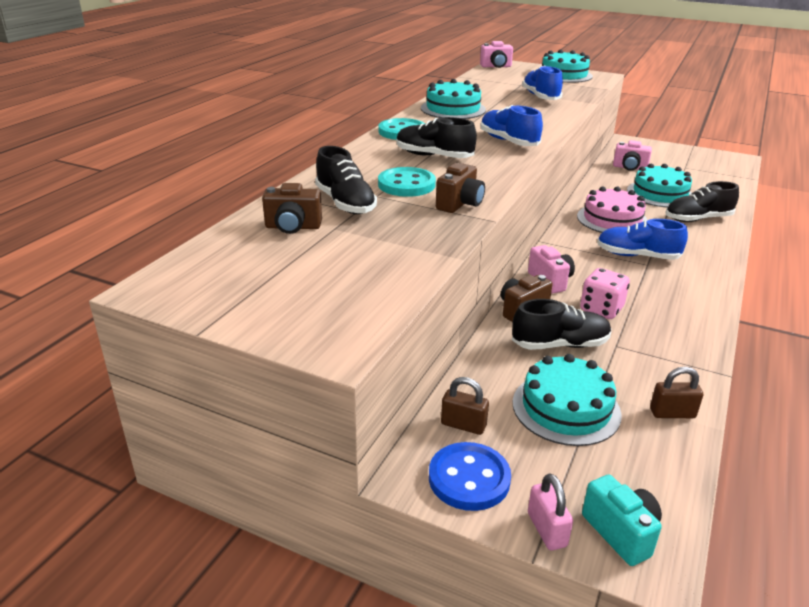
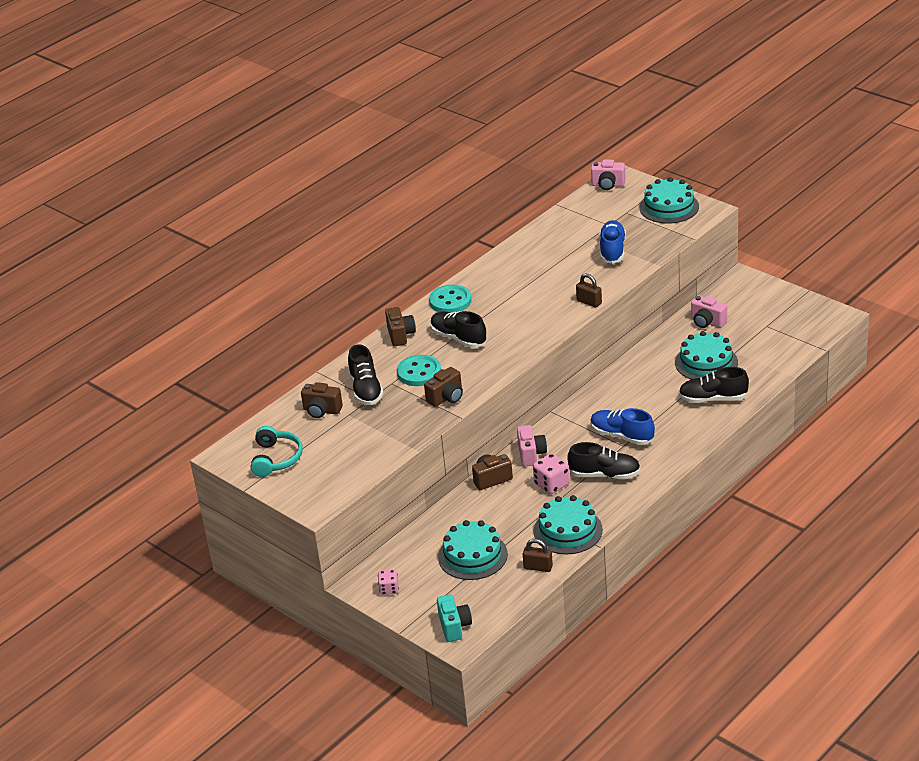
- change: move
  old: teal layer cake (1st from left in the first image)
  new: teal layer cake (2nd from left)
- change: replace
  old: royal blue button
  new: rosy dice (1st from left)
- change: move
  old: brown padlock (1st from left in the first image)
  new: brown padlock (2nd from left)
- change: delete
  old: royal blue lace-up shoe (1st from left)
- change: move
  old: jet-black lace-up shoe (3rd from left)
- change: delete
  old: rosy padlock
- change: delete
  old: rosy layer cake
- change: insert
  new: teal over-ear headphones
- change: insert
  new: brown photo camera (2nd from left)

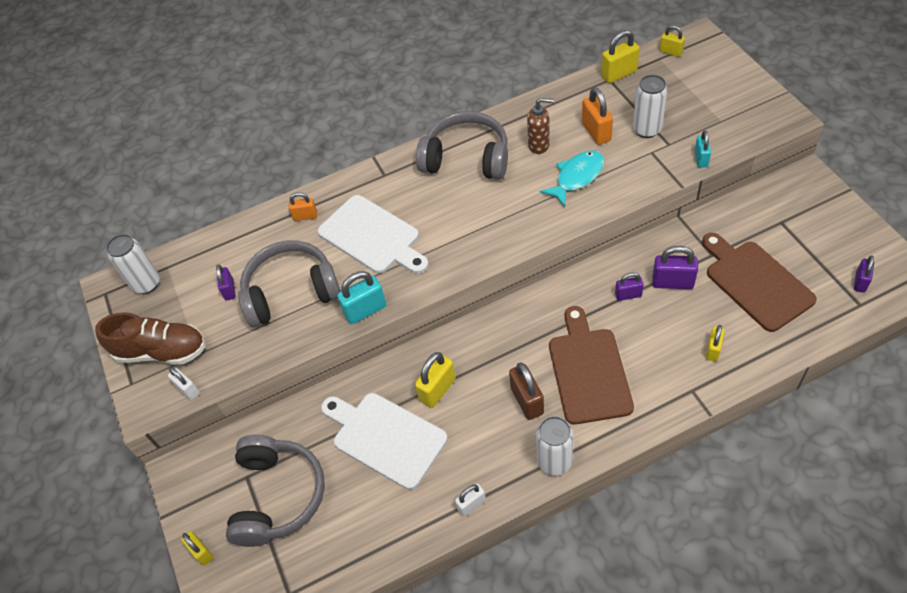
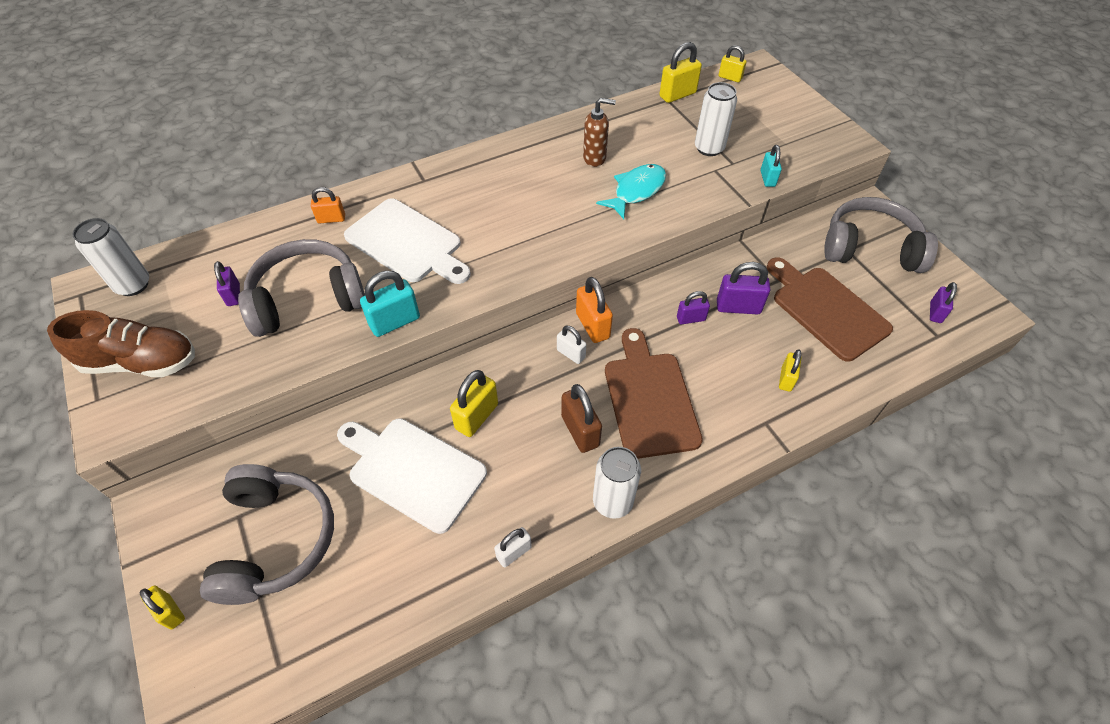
- change: move
  old: white padlock (1st from left in the first image)
  new: white padlock (2nd from left)
- change: move
  old: grey over-ear headphones (3rd from left)
- change: move
  old: orange padlock (2nd from left)

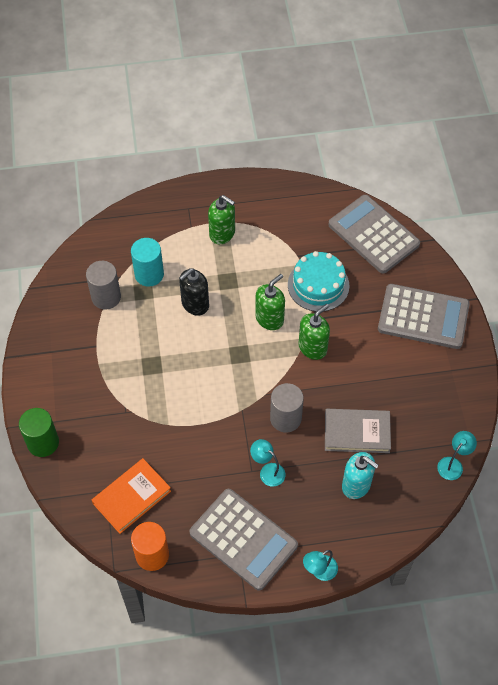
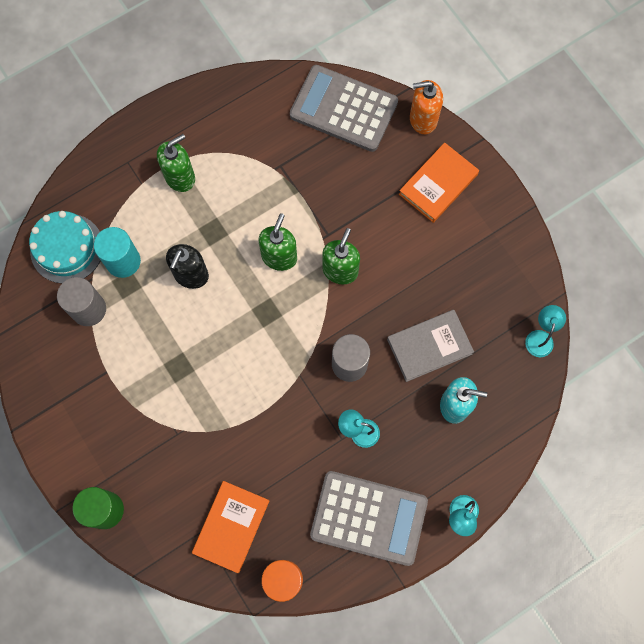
- change: rotate
  old: green soap pump (1st from left)
  degrees: -45
- change: move
  old: teal layer cake
- change: replace
  old: grey pocket calculator (3rd from left)
  new: orange hardback (2nd from left)
- change: insert
  new: orange soap pump

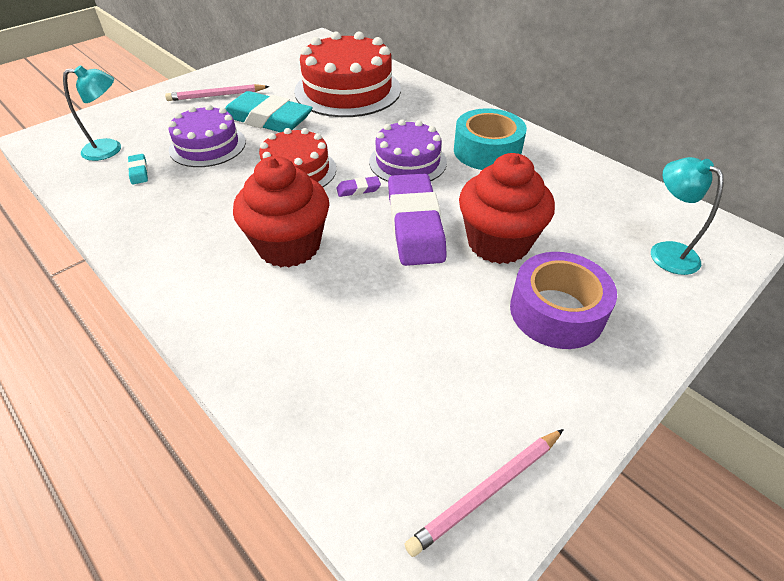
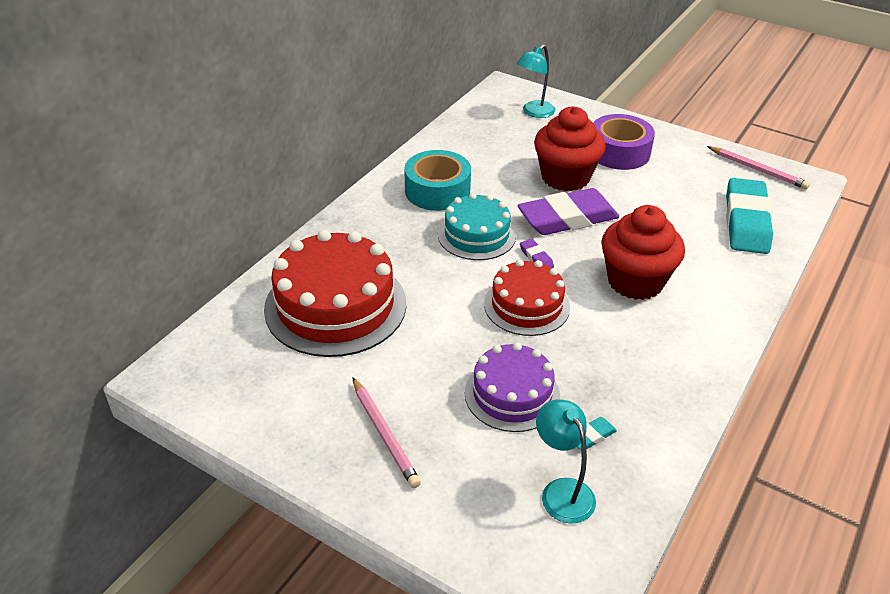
- change: move
  old: teal eraser (2nd from left)
- change: recolor
  old: royal purple layer cake (2nd from left)
  new: teal layer cake

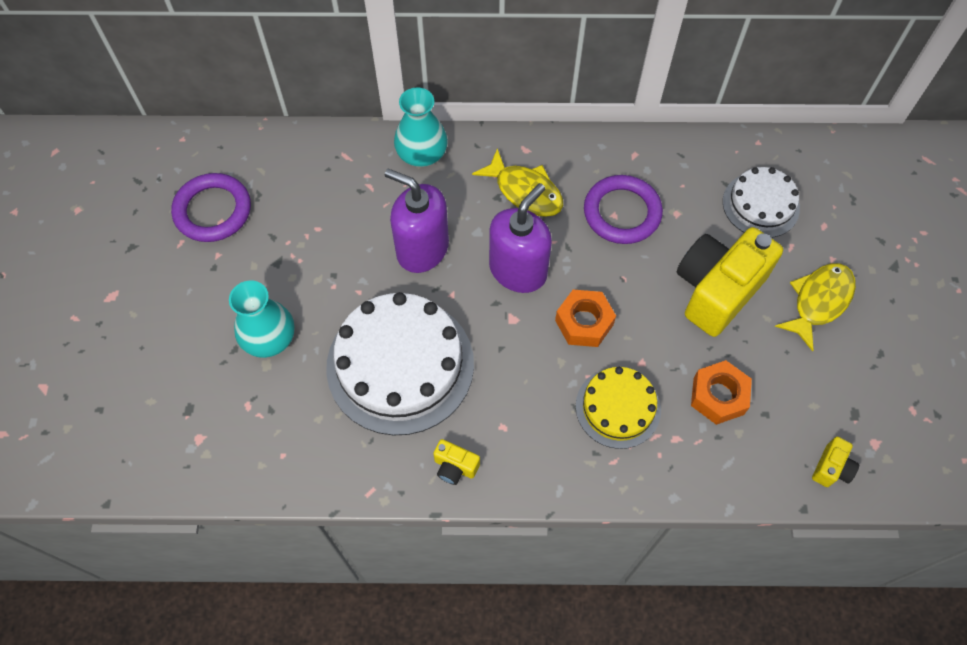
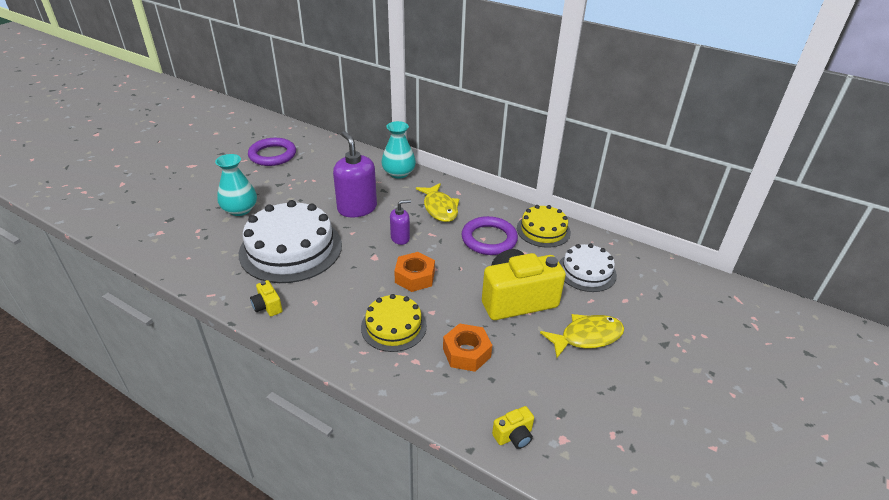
- change: resize
  old: royal purple soap pump (2nd from left)
  factor: 0.54
- change: insert
  new: yellow layer cake (2nd from left)

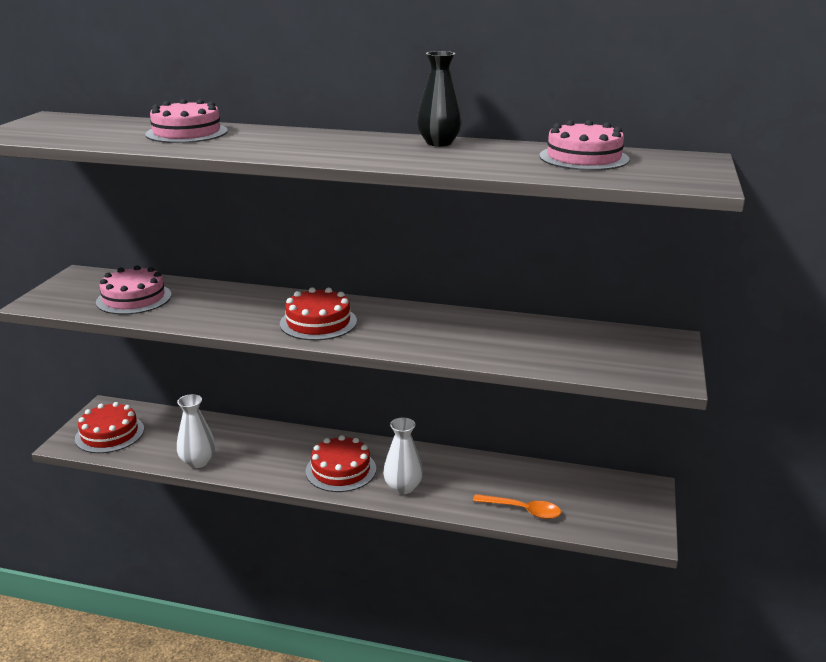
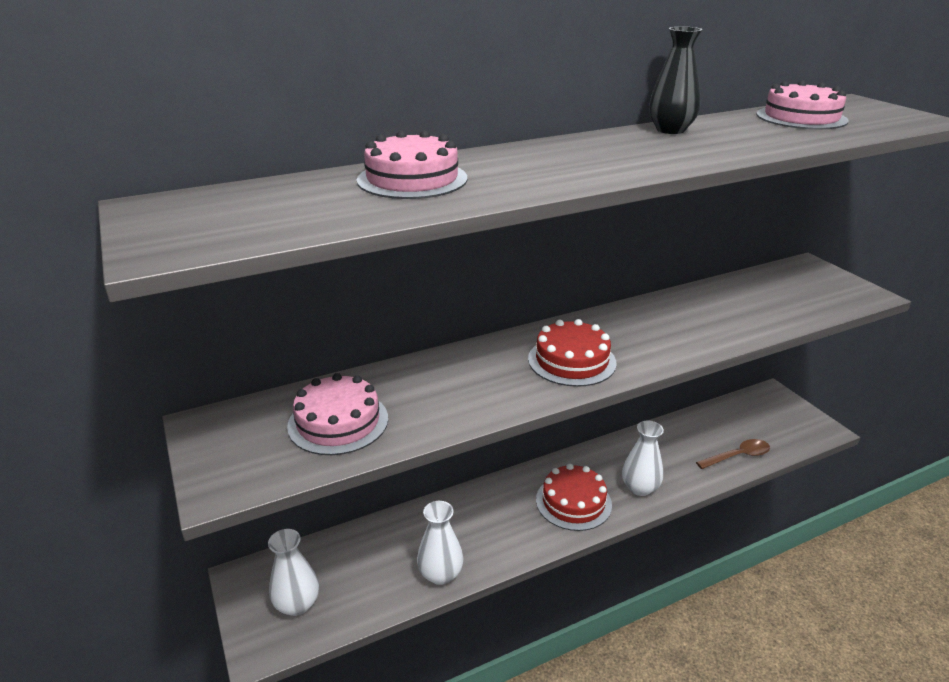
- change: replace
  old: red layer cake (1st from left)
  new: white flower vase (1st from left)
- change: recolor
  old: orange spoon
  new: brown spoon

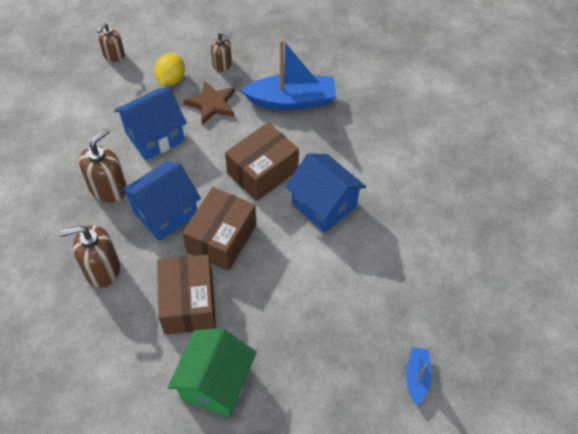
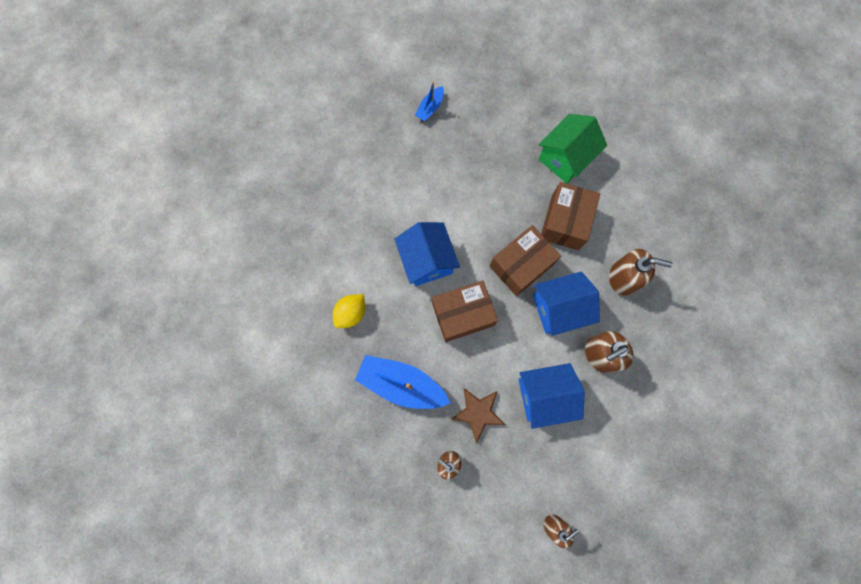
- change: move
  old: yellow lemon

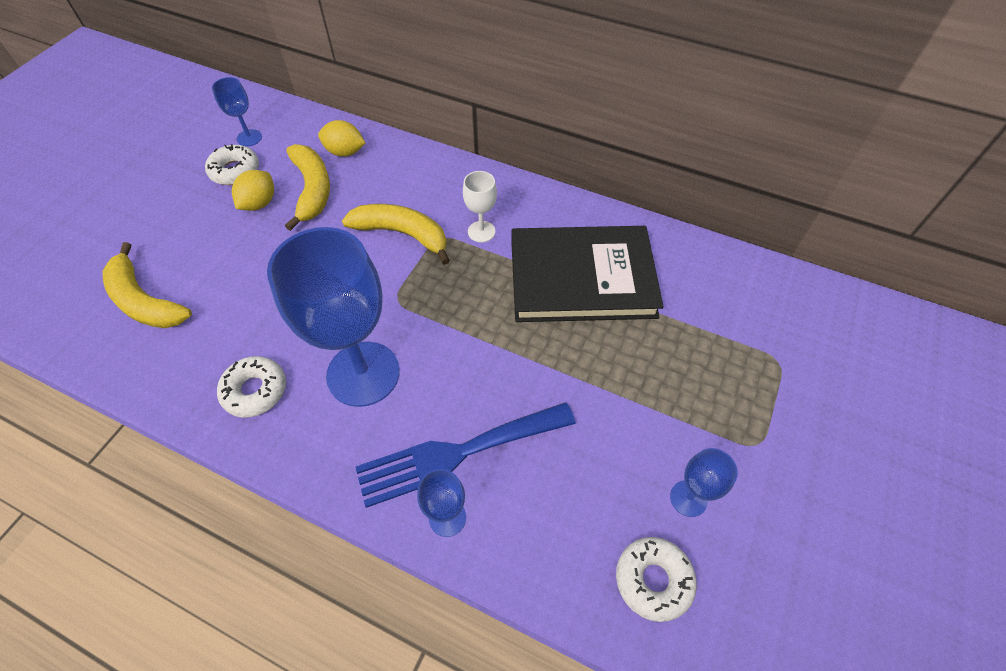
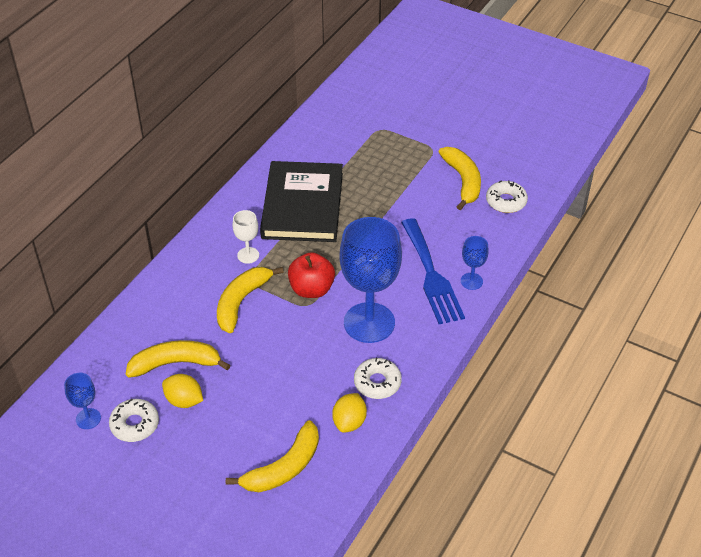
- change: move
  old: yellow lemon (2nd from left)
- change: replace
  old: royal blue chalice (4th from left)
  new: yellow banana fruit (4th from left)
- change: insert
  new: red apple

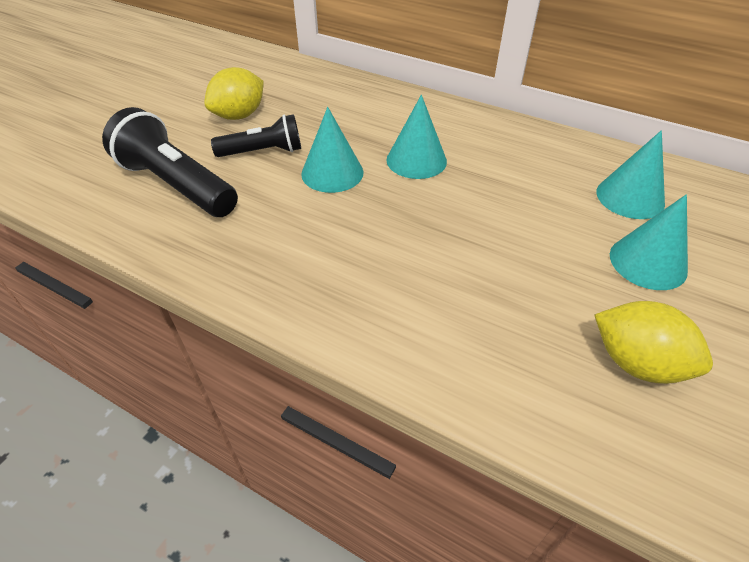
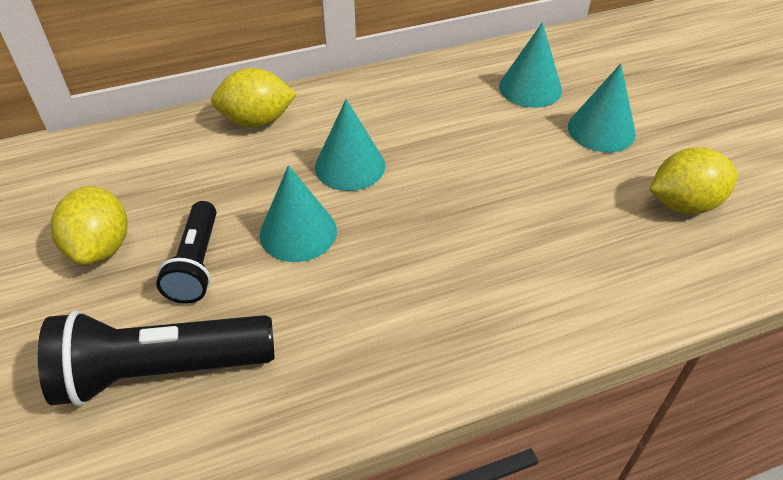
- change: rotate
  old: jet-black torch (2nd from left)
  degrees: 150
- change: insert
  new: yellow lemon (2nd from left)

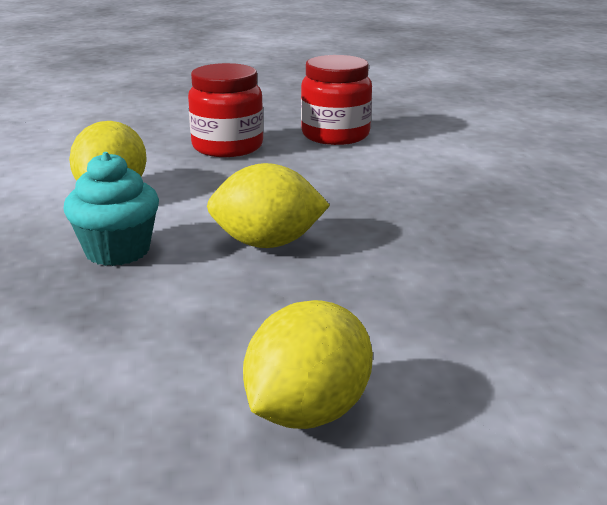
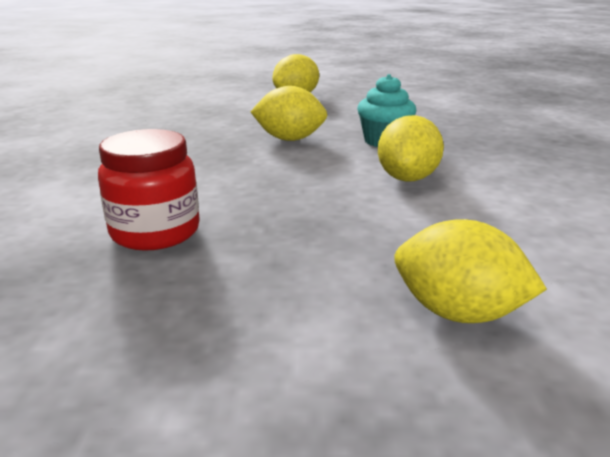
- change: delete
  old: red jar (1st from left)
- change: insert
  new: yellow lemon (4th from left)

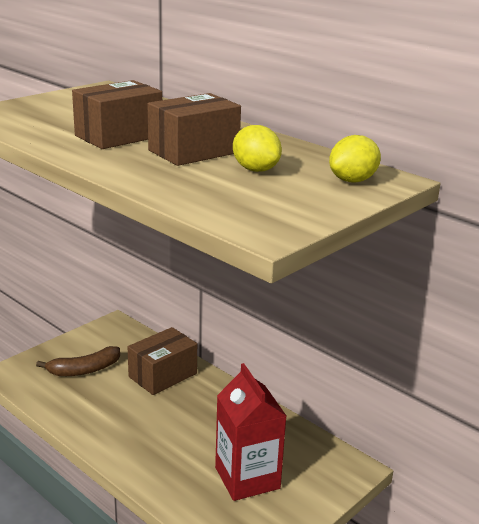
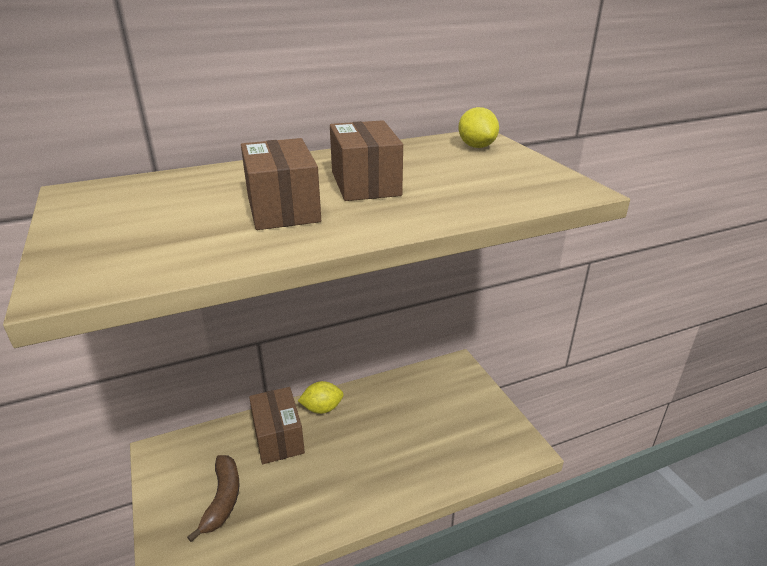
- change: delete
  old: red carton
- change: move
  old: yellow lemon (1st from left)

